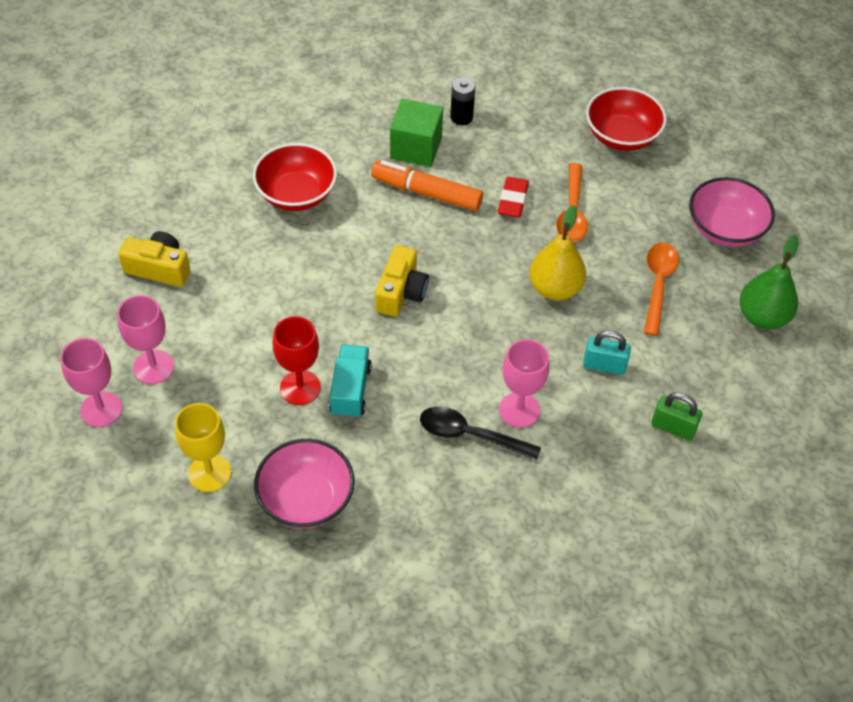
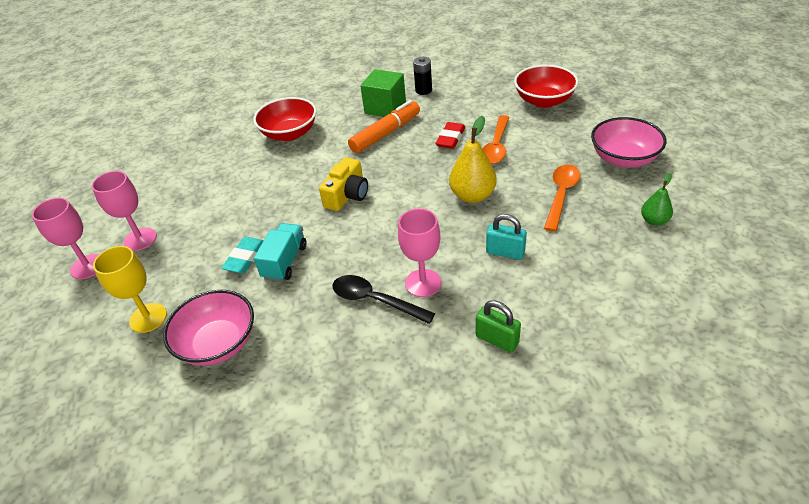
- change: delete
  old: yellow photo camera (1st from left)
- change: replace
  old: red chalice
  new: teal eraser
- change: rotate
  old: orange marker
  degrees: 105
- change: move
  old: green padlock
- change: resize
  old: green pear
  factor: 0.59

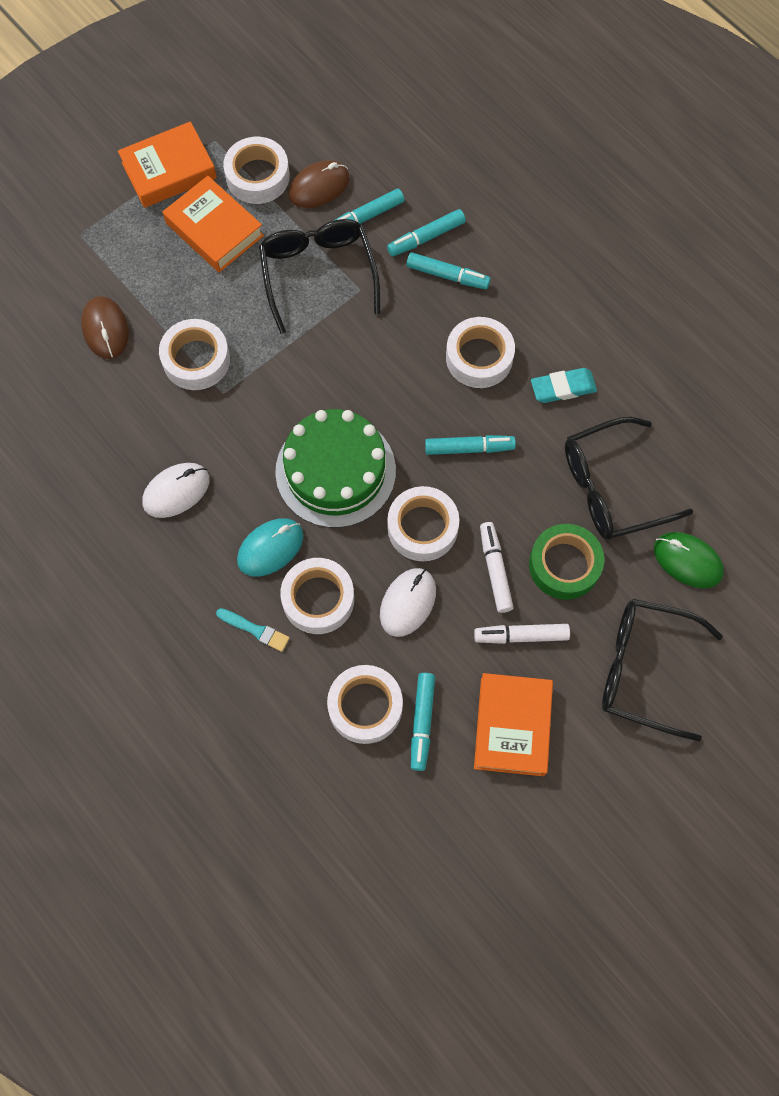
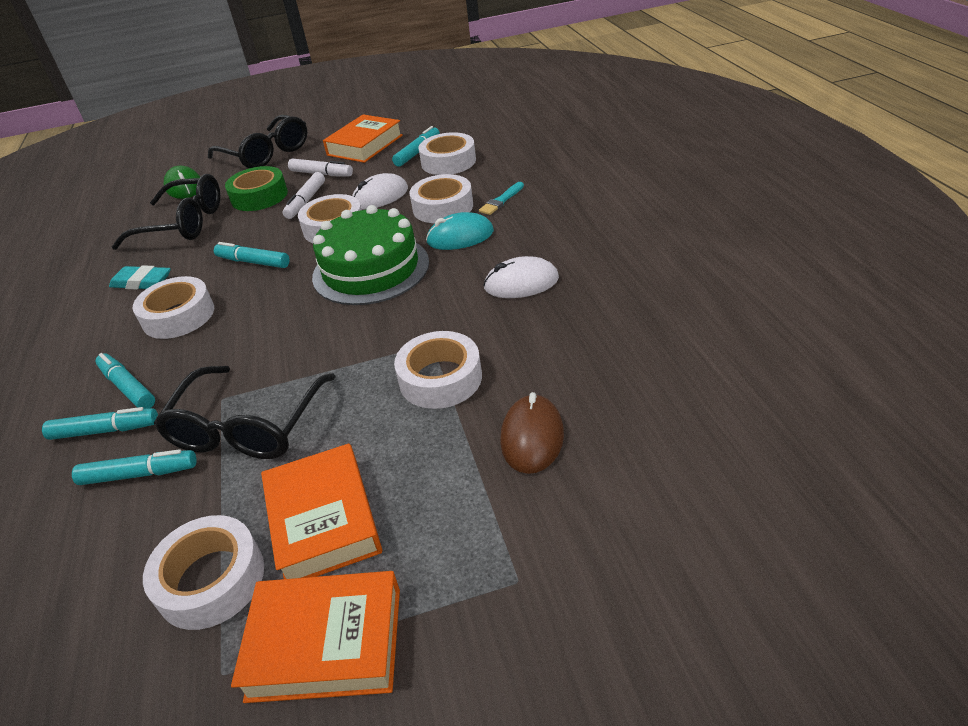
- change: rotate
  old: teal brush
  degrees: -105
- change: delete
  old: brown PC mouse (2nd from left)

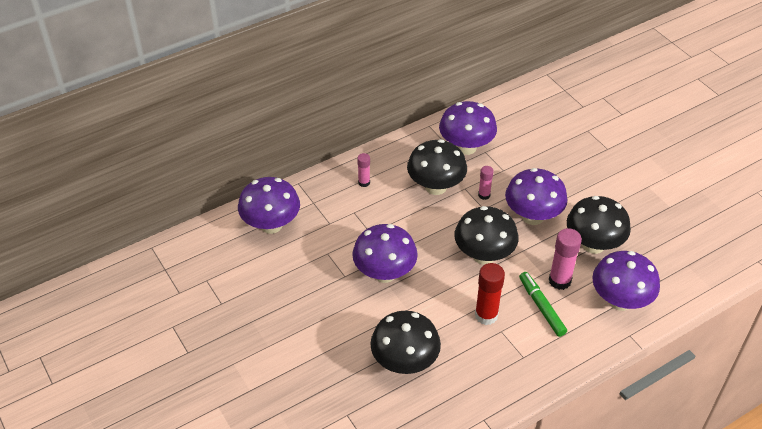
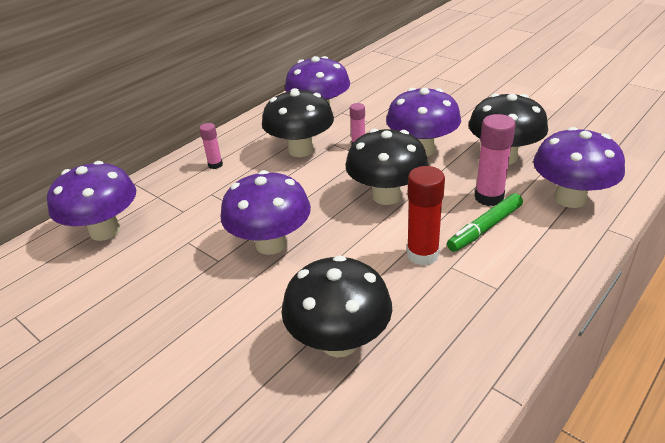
- change: rotate
  old: green marker
  degrees: -90

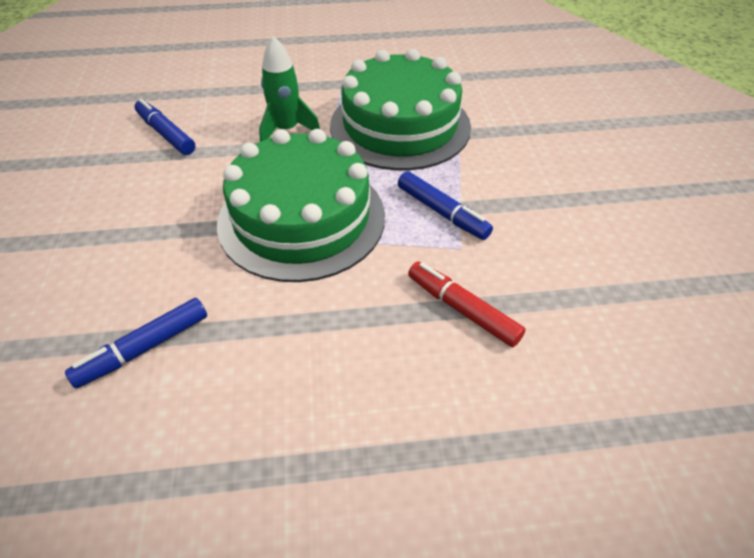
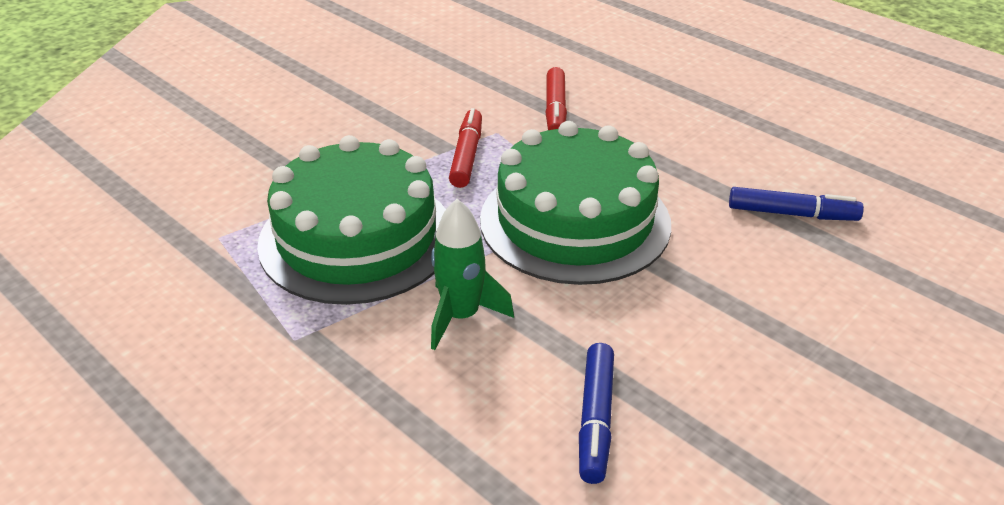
- change: recolor
  old: royal blue marker (3rd from left)
  new: red marker (1st from left)

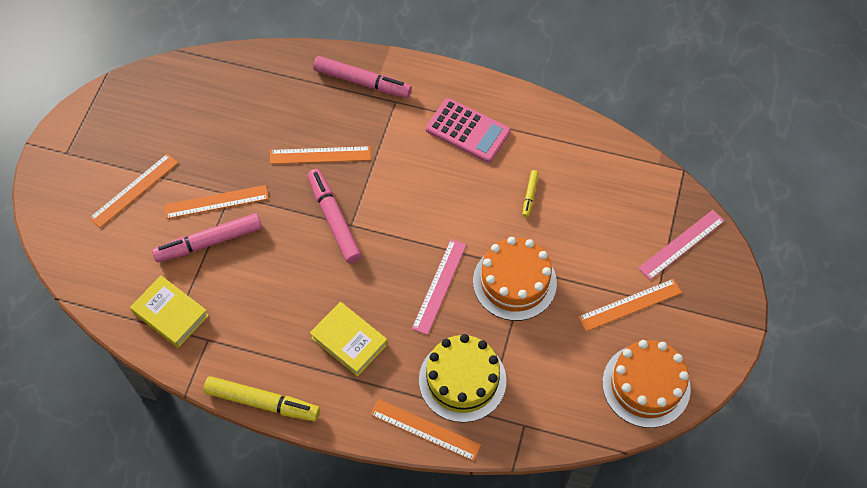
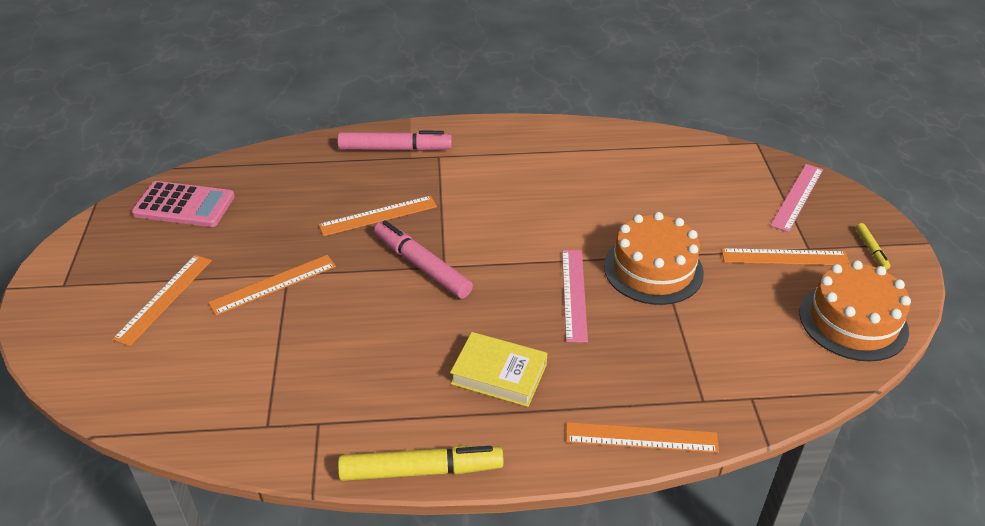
- change: delete
  old: yellow hardback (1st from left)
- change: delete
  old: rosy marker (1st from left)
- change: delete
  old: yellow layer cake
- change: move
  old: rosy pocket calculator
- change: move
  old: yellow marker (2nd from left)
- change: rotate
  old: orange measuring stick (5th from left)
  degrees: 45

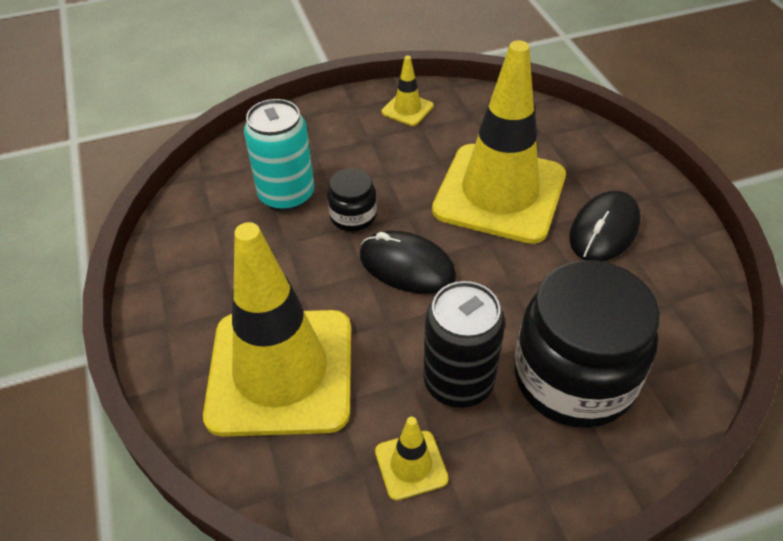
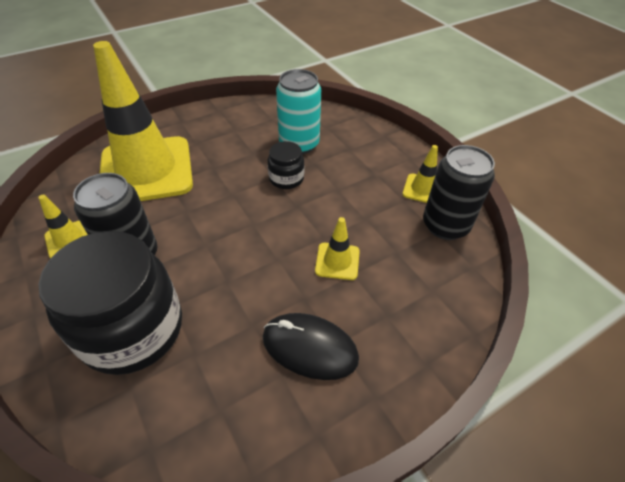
- change: delete
  old: jet-black PC mouse (1st from left)
- change: resize
  old: yellow safety cone (4th from left in the first image)
  factor: 0.4
- change: insert
  new: jet-black can (2nd from left)

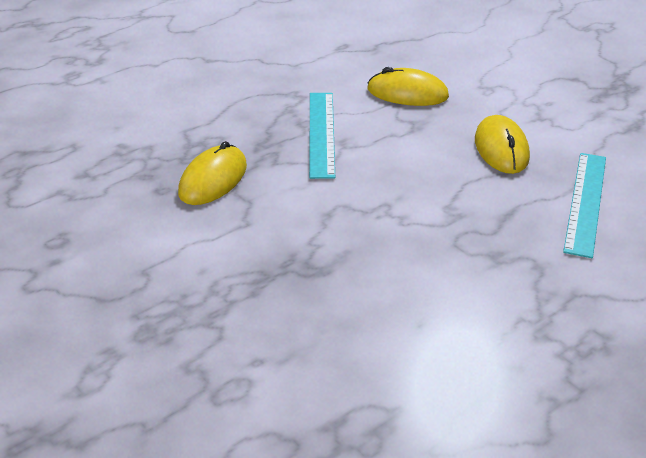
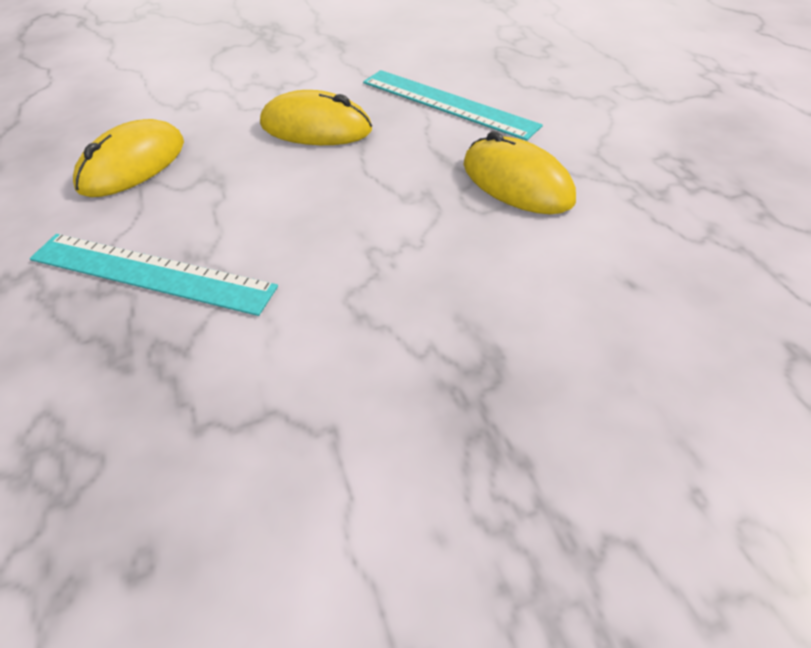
- change: move
  old: yellow PC mouse (1st from left in the first image)
  new: yellow PC mouse (3rd from left)

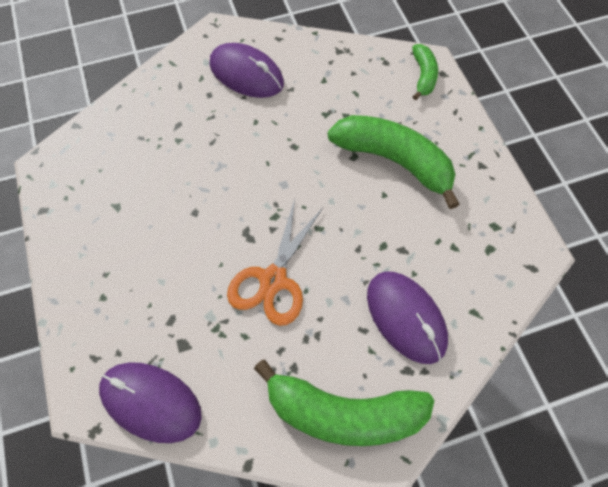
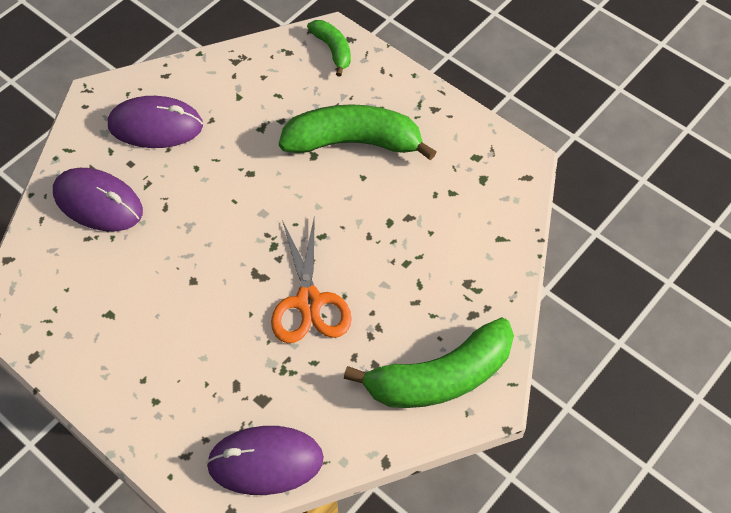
- change: move
  old: royal purple PC mouse (3rd from left in the first image)
  new: royal purple PC mouse (1st from left)

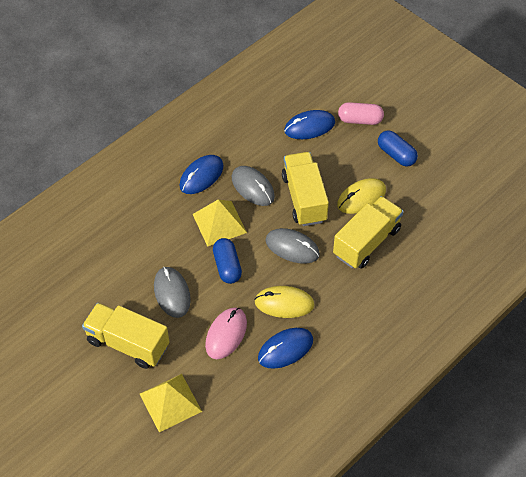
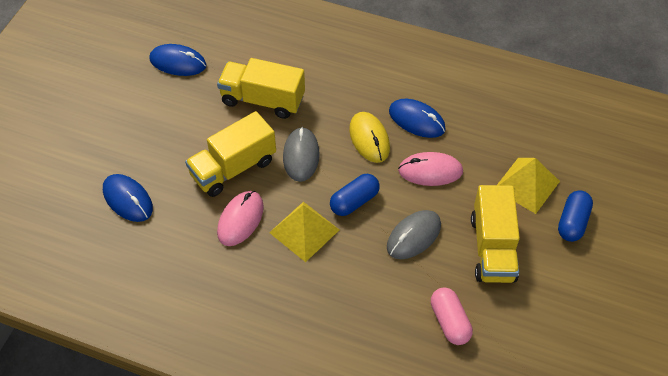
- change: move
  old: royal blue PC mouse (1st from left in the first image)
  new: royal blue PC mouse (2nd from left)
- change: recolor
  old: grey PC mouse (2nd from left)
  new: rosy PC mouse (1st from left)
- change: delete
  old: yellow PC mouse (2nd from left)
- change: move
  old: rosy capsule
- change: move
  old: royal blue capsule (2nd from left)

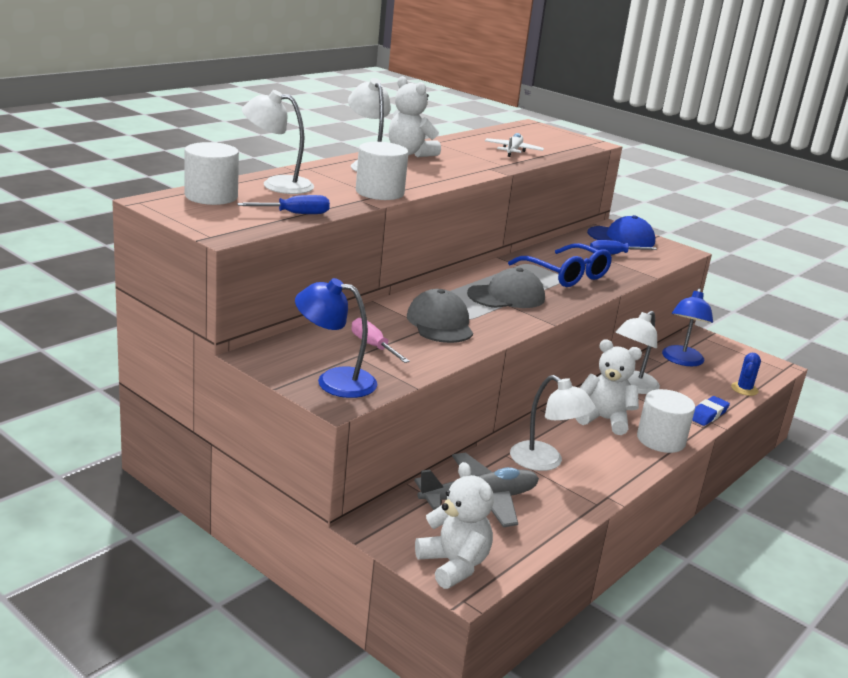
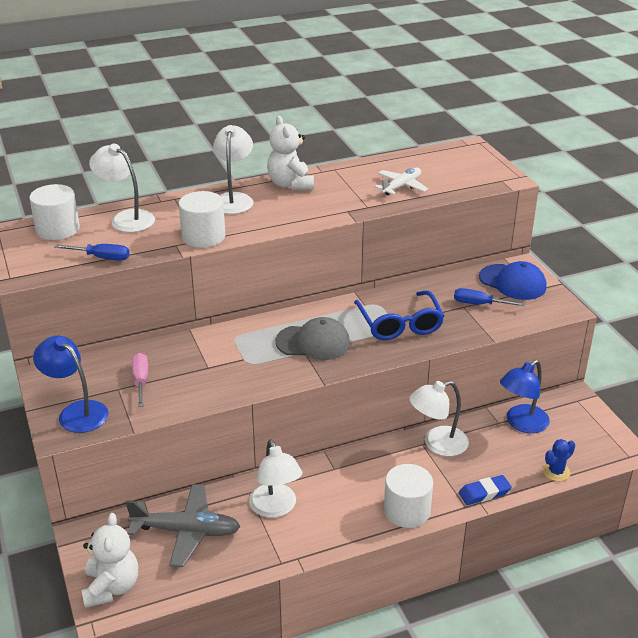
- change: delete
  old: grey peaked cap (1st from left)
- change: delete
  old: white teddy bear (3rd from left)

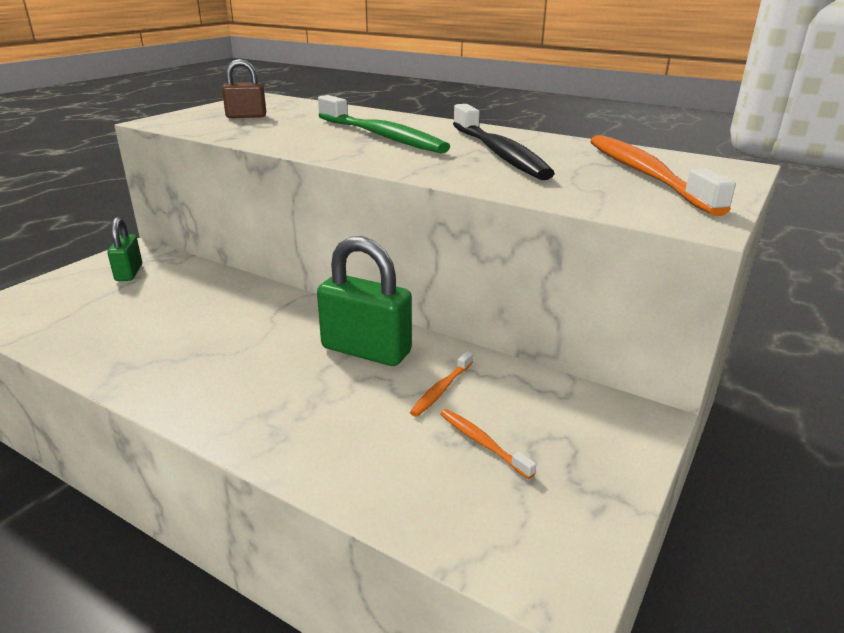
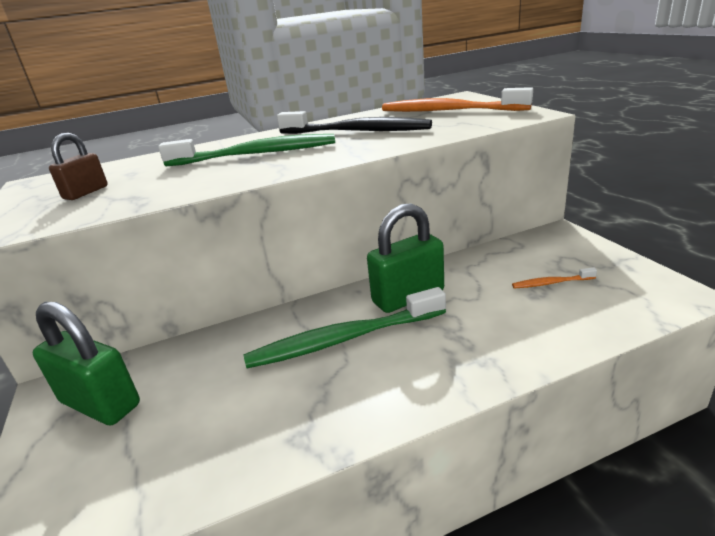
- change: resize
  old: green padlock (1st from left)
  factor: 1.7
- change: delete
  old: orange tooth brush (1st from left)
- change: insert
  new: green tooth brush (2nd from left)

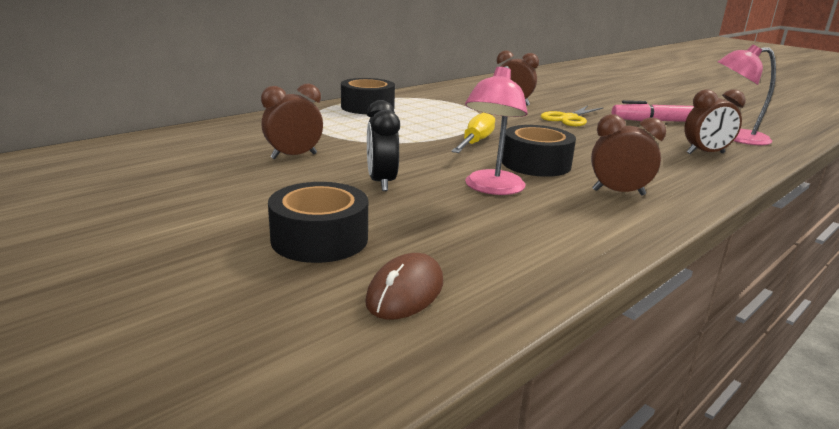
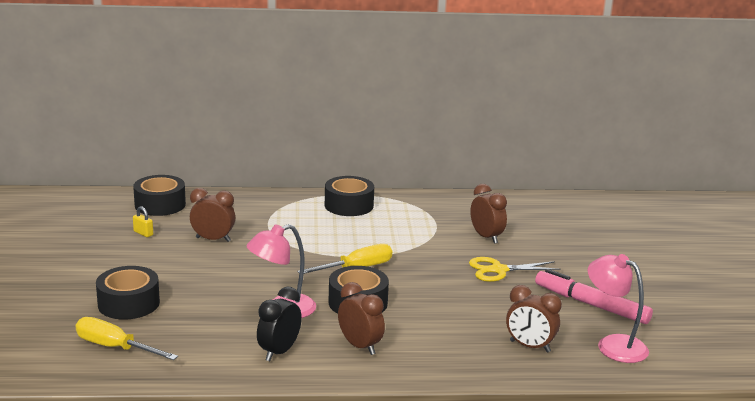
- change: replace
  old: brown PC mouse
  new: yellow flat screwdriver (1st from left)
- change: move
  old: jet-black bedside clock
- change: insert
  new: jet-black tape (2nd from left)
- change: insert
  new: yellow padlock

